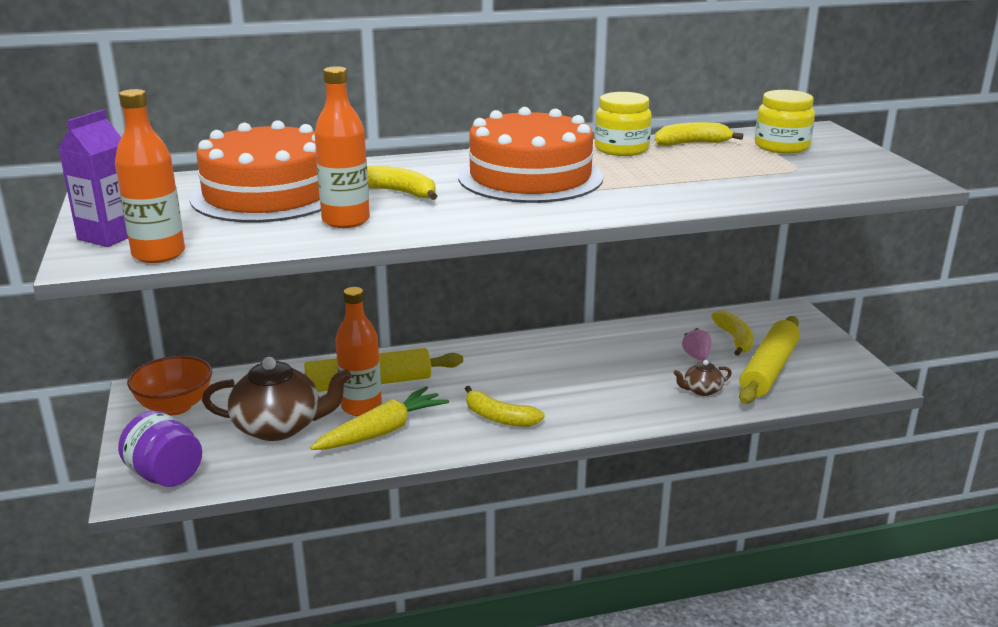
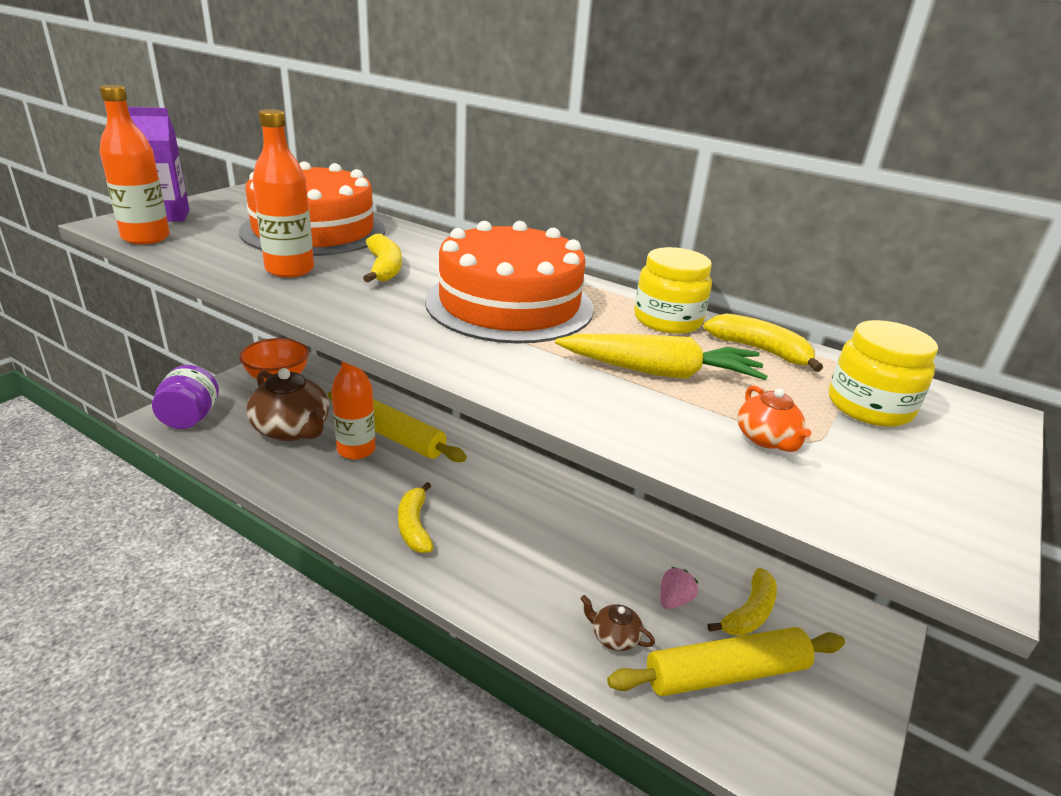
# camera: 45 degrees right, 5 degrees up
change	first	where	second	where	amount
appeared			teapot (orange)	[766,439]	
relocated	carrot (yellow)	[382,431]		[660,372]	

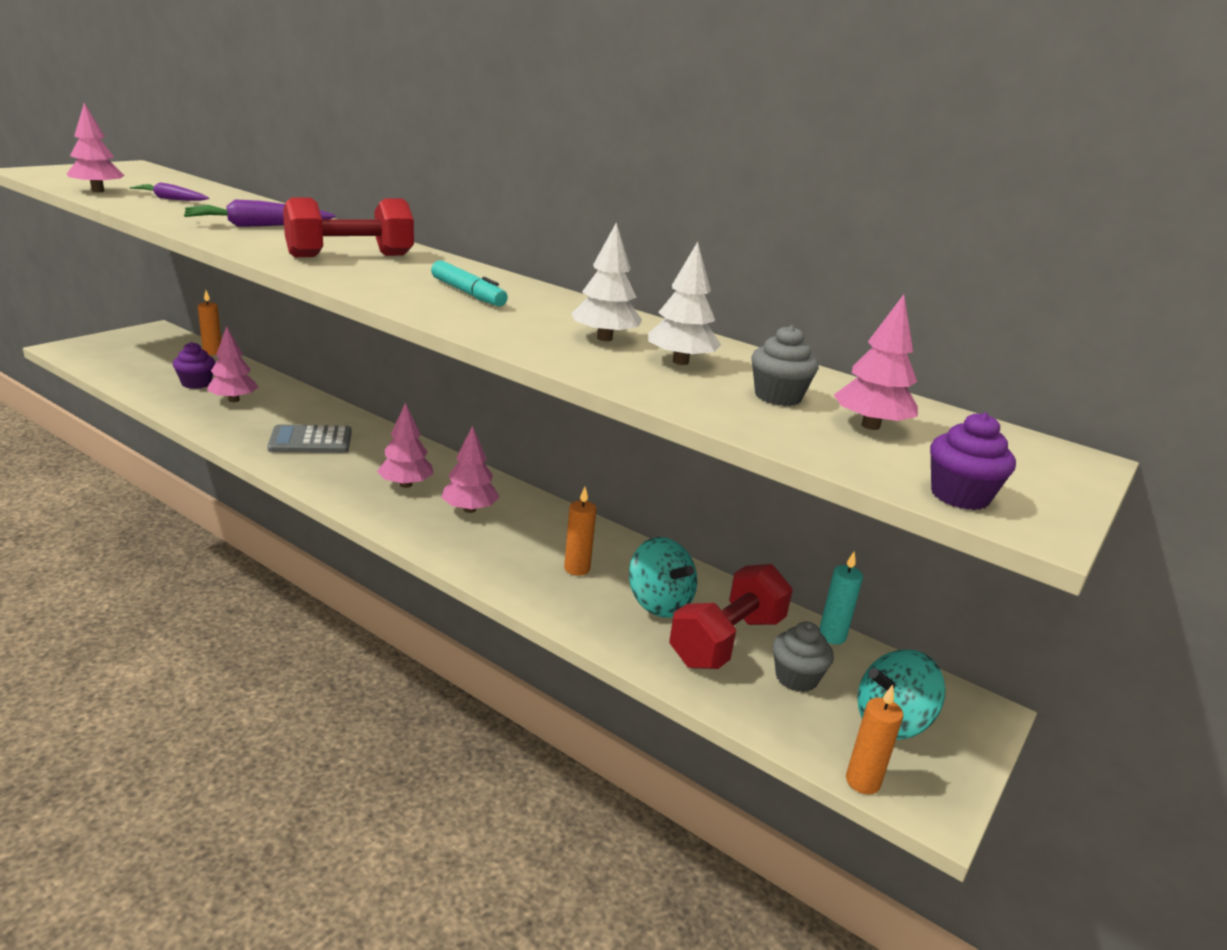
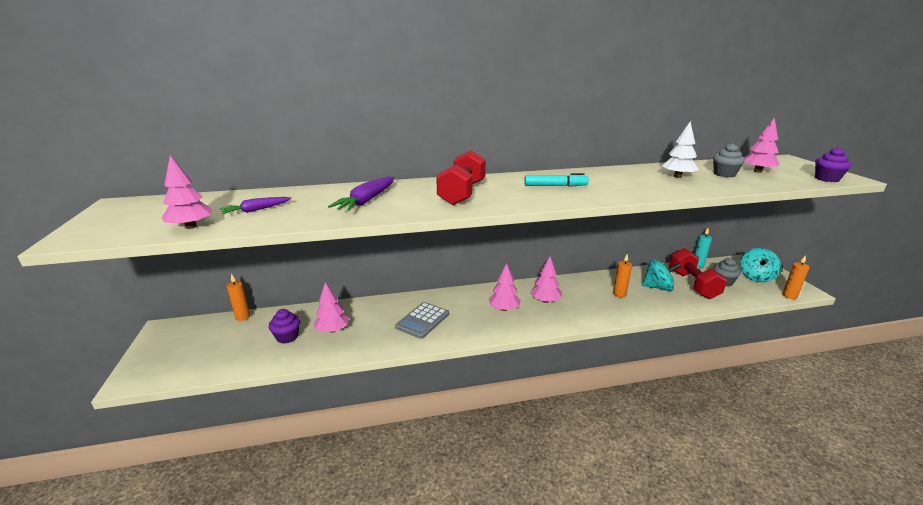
# camera: 45 degrees left, 0 degrees up
change	first	where	second	where	amount
missing	tree (white)	[604,338]			

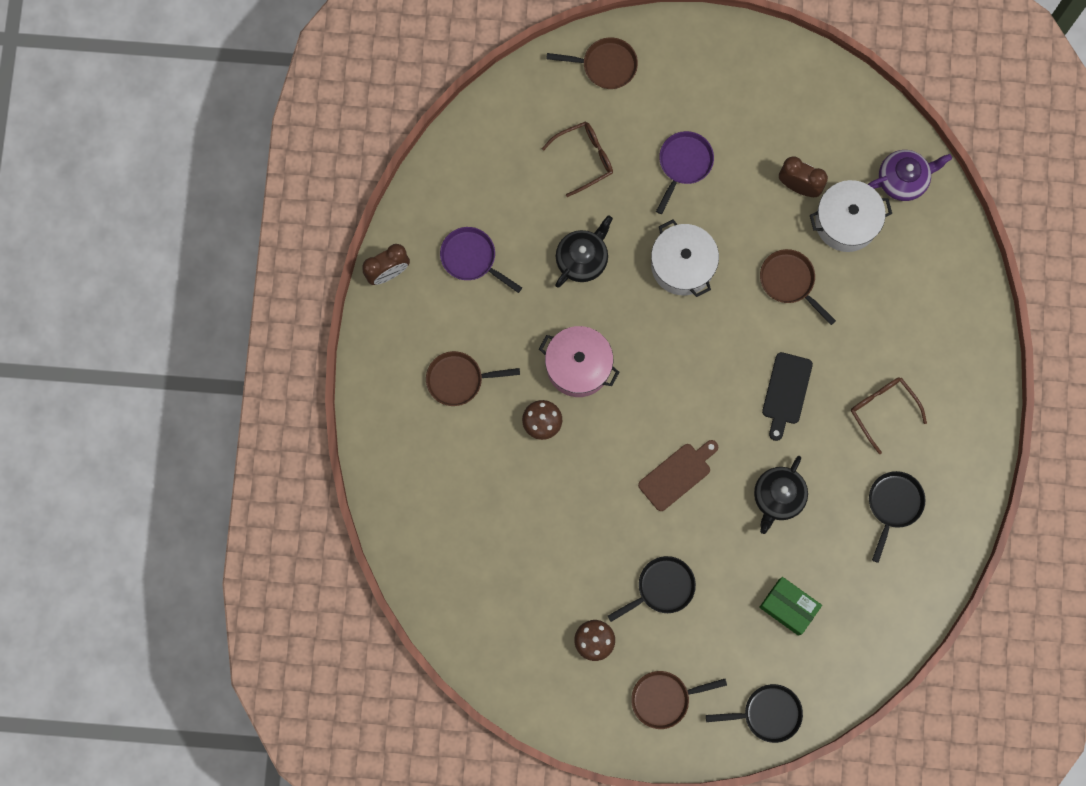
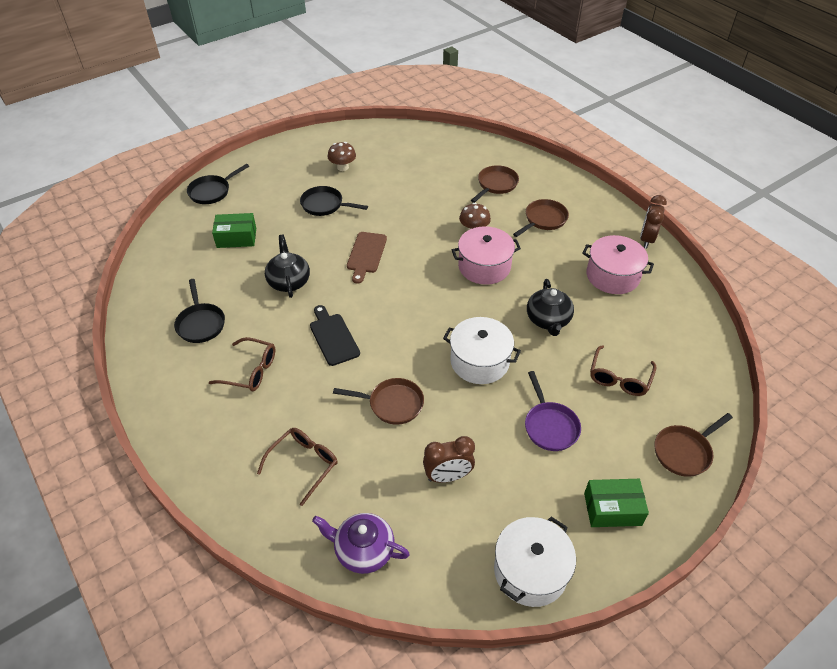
# camera: 140 degrees right, 30 degrees down
change	first	where	second	where	amount
appeared			glasses (brown)	[304,464]	
appeared			box (green)	[612,509]	
relocated	pan (brown)	[664,698]		[496,185]	
relocated	pot (white)	[846,222]		[530,571]	
exchanged	pan (purple)	[471,258]	pot (pink)	[612,276]	
spun	pan (black)	[662,588]		[325,205]	90 degrees clockwise
spun	teapot (purple)	[903,179]		[363,550]	75 degrees clockwise

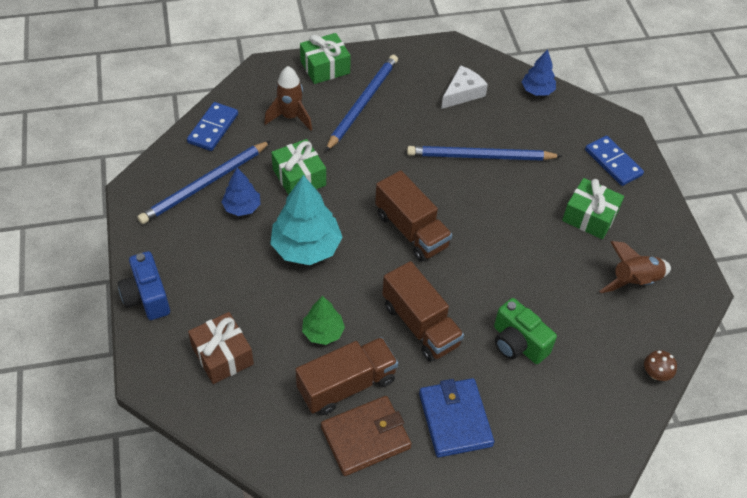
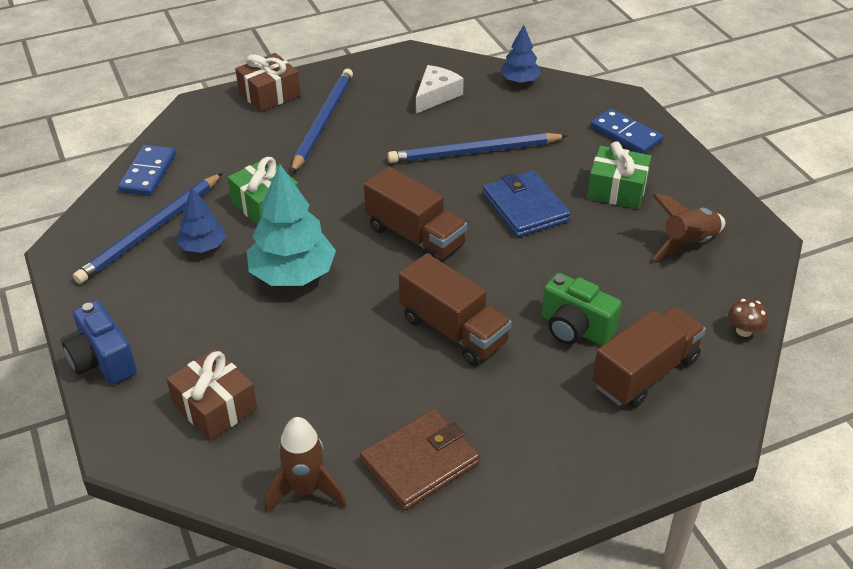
# camera: 10 degrees left, 10 degrees down
change	first	where	second	where	amount
missing	tree (green)	[323,332]			
relocated	rocket (brown)	[290,117]		[306,490]	
relocated	truck (brown)	[347,385]		[645,373]	
relocated	wallet (blue)	[455,419]		[525,208]	
colour	gift (green)	[325,67]	gift (brown)	[269,94]	

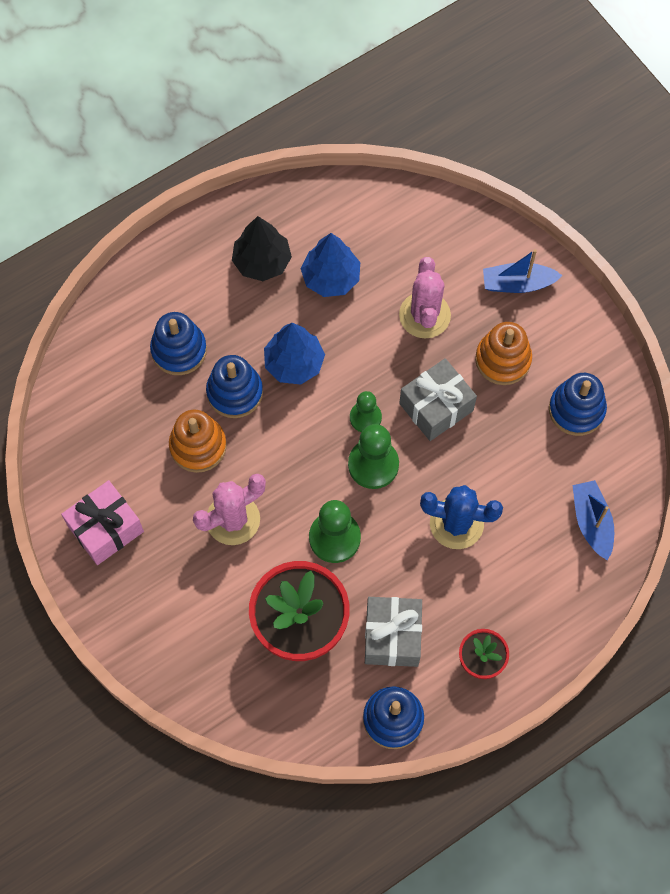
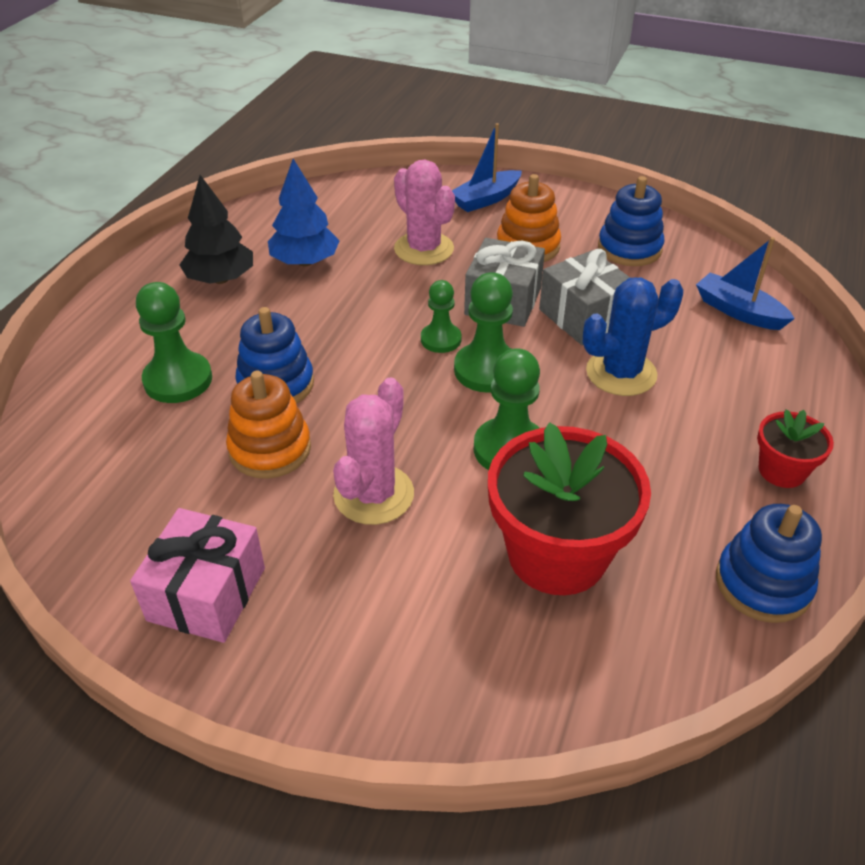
# camera: 35 degrees left, 25 degrees down
change	first	where	second	where	amount
missing	tree (blue)	[294,363]			
relocated	gift (grey)	[392,636]		[584,317]	
exchanged	stacking toy (blue)	[179,350]	pawn (green)	[178,380]	

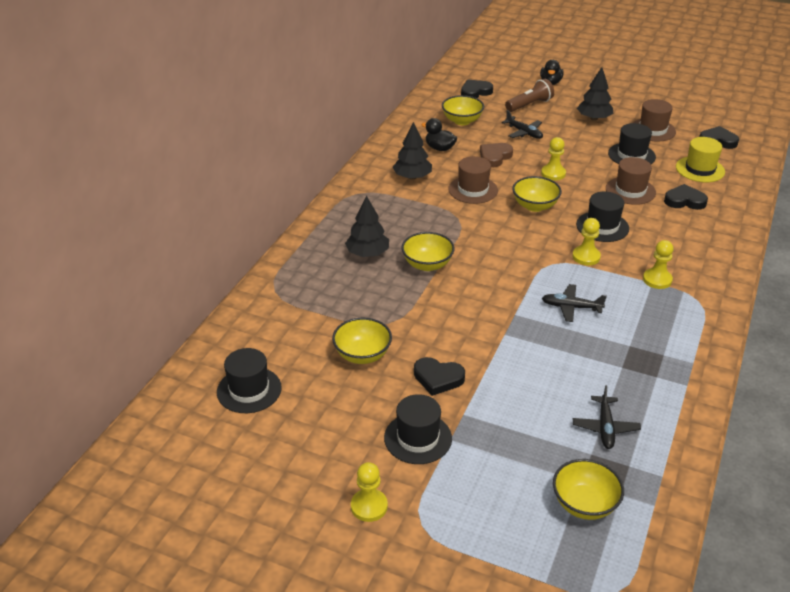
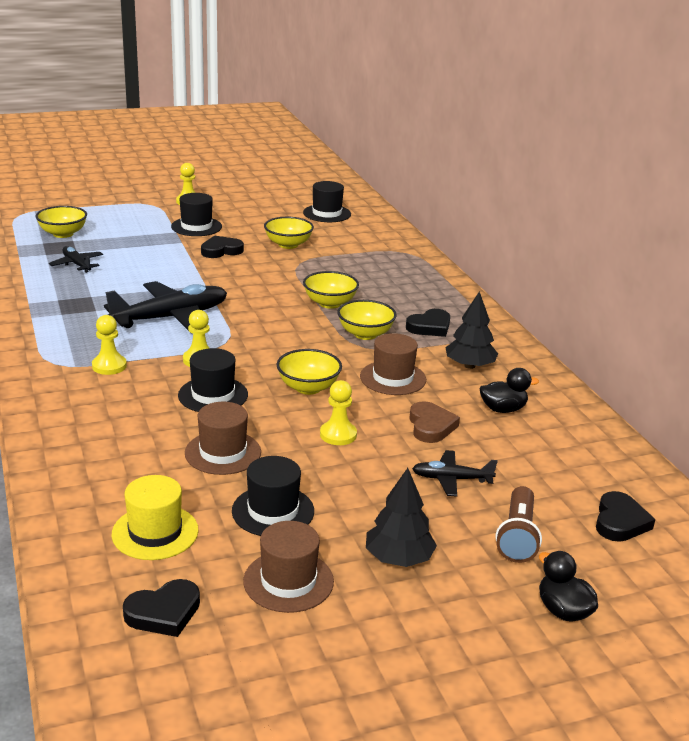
# camera: 135 degrees right, 10 degrees down
change	first	where	second	where	amount
missing	tree (black)	[367,253]			
relocated	bowl (yellow)	[462,121]		[365,334]	
relocated	heart (black)	[684,201]		[430,327]	
size	plane (black)	[571,307]		[171,317]	x1.95

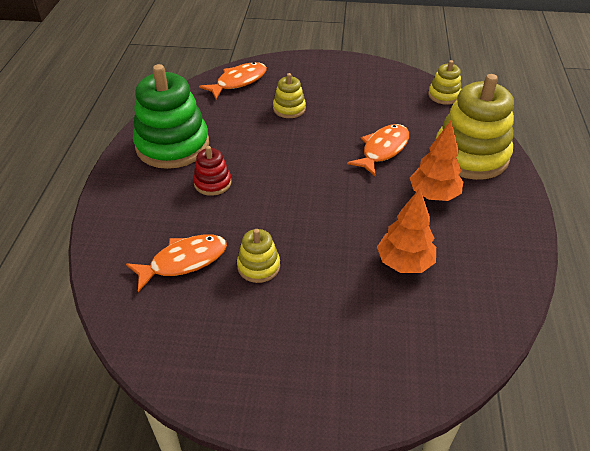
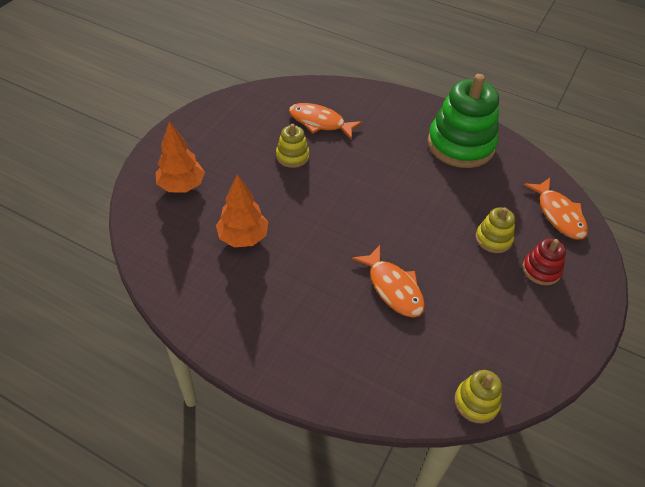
# camera: 110 degrees right, 5 degrees up
change	first	where	second	where	amount
missing	stacking toy (yellow)	[470,155]			
relocated	stacking toy (red)	[212,183]		[541,270]	
relocated	tree (orange)	[433,195]		[181,186]	
spun	fish (orange)	[184,261]		[320,122]	120 degrees clockwise

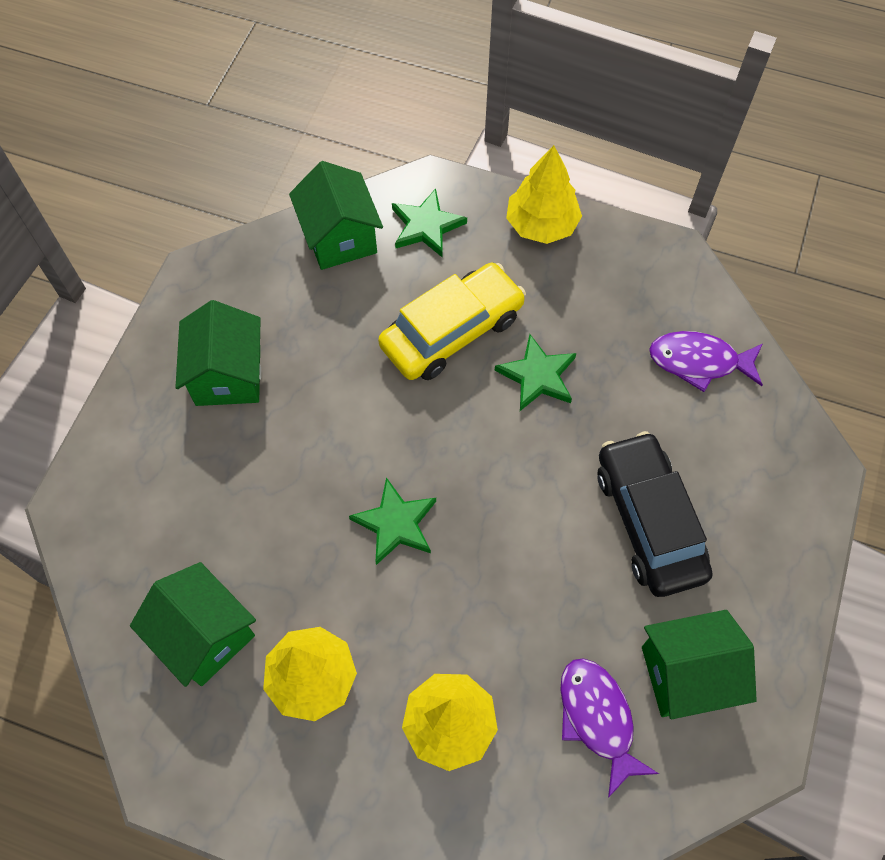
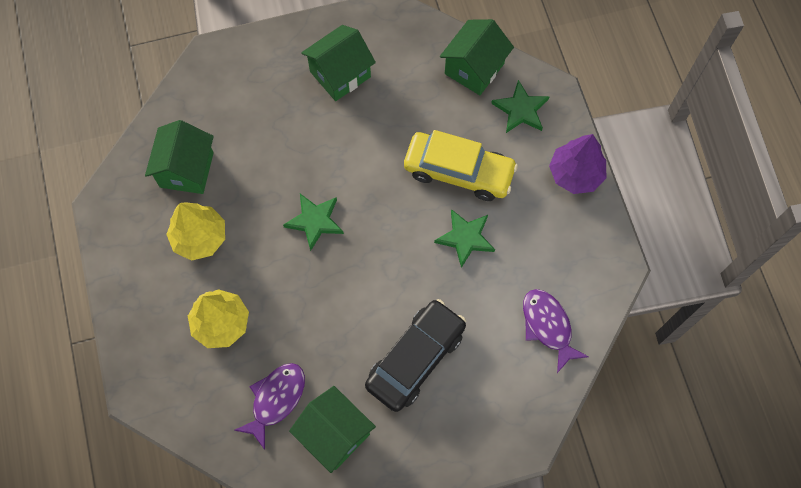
# camera: 55 degrees right, 5 degrees up
change	first	where	second	where	amount
colour	tree (yellow)	[541,225]	tree (purple)	[575,174]	

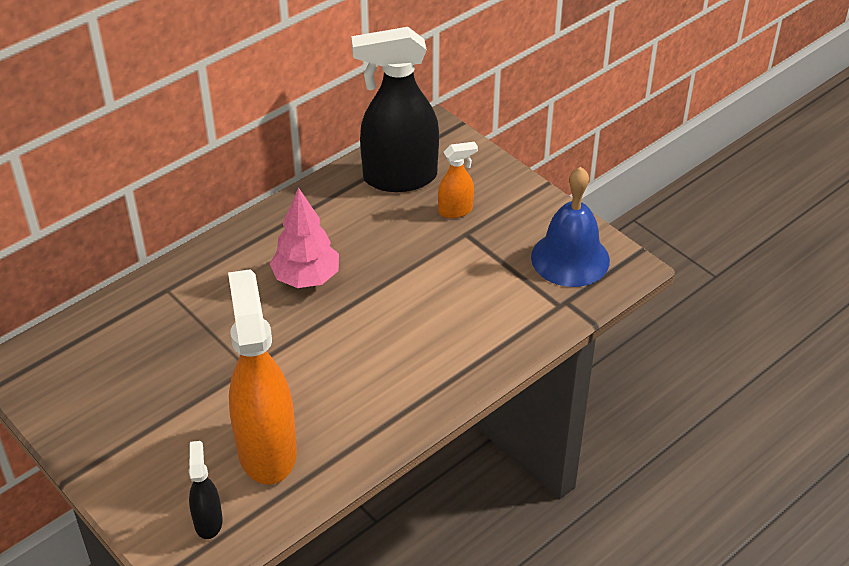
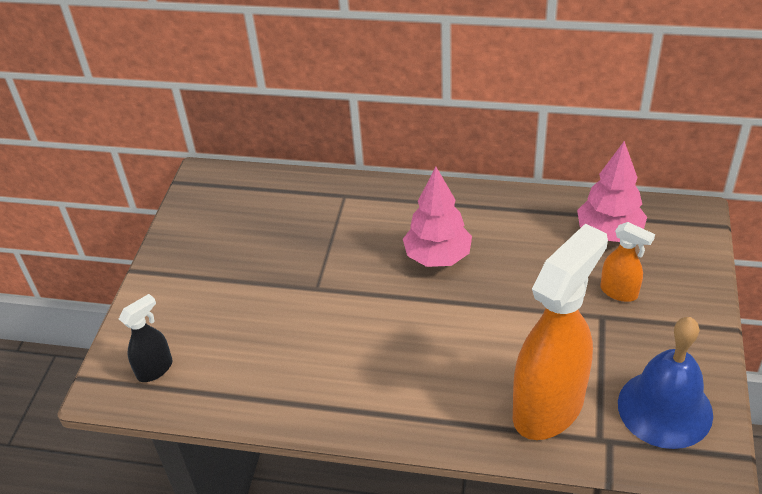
# camera: 55 degrees right, 0 degrees up
change	first	where	second	where	amount
relocated	spray bottle (orange)	[267,450]		[549,407]	
exchanged	spray bottle (black)	[399,178]	tree (pink)	[609,233]	

